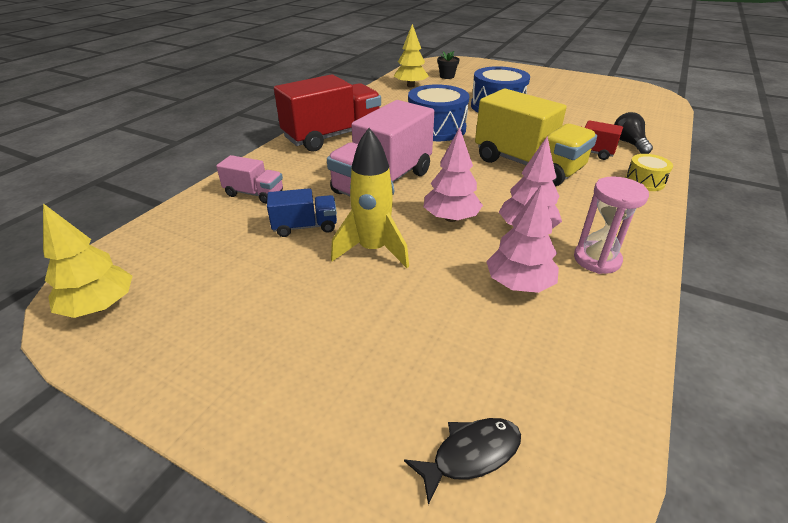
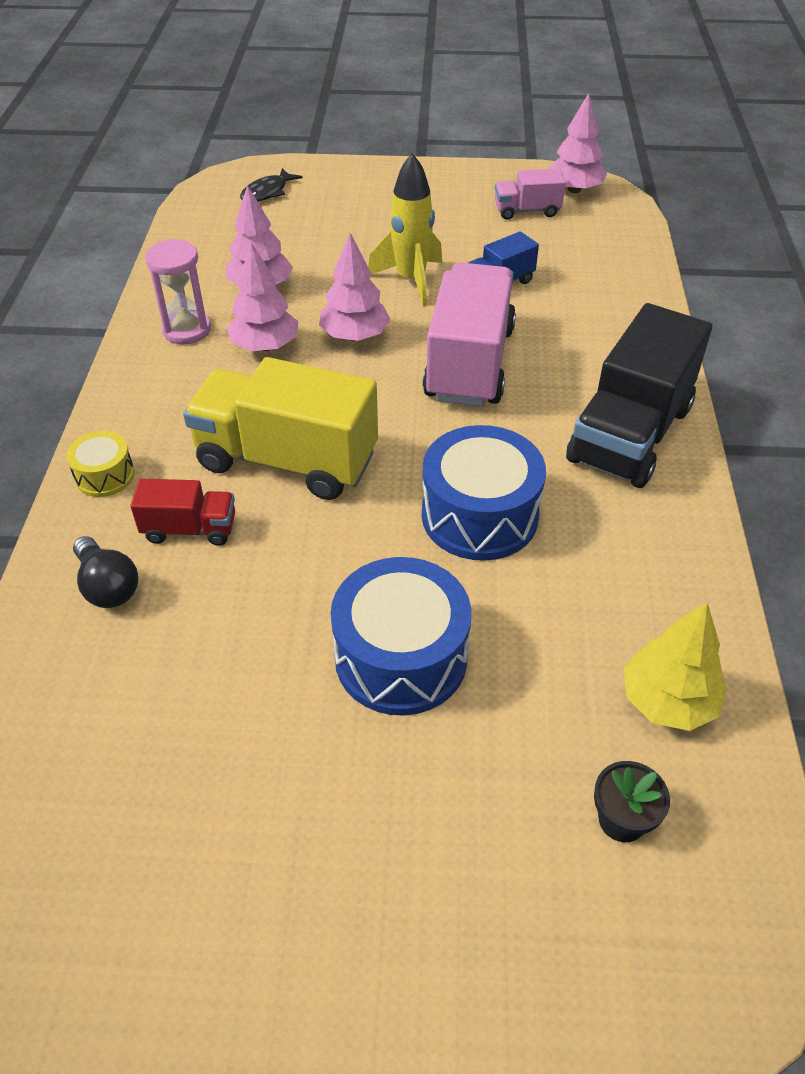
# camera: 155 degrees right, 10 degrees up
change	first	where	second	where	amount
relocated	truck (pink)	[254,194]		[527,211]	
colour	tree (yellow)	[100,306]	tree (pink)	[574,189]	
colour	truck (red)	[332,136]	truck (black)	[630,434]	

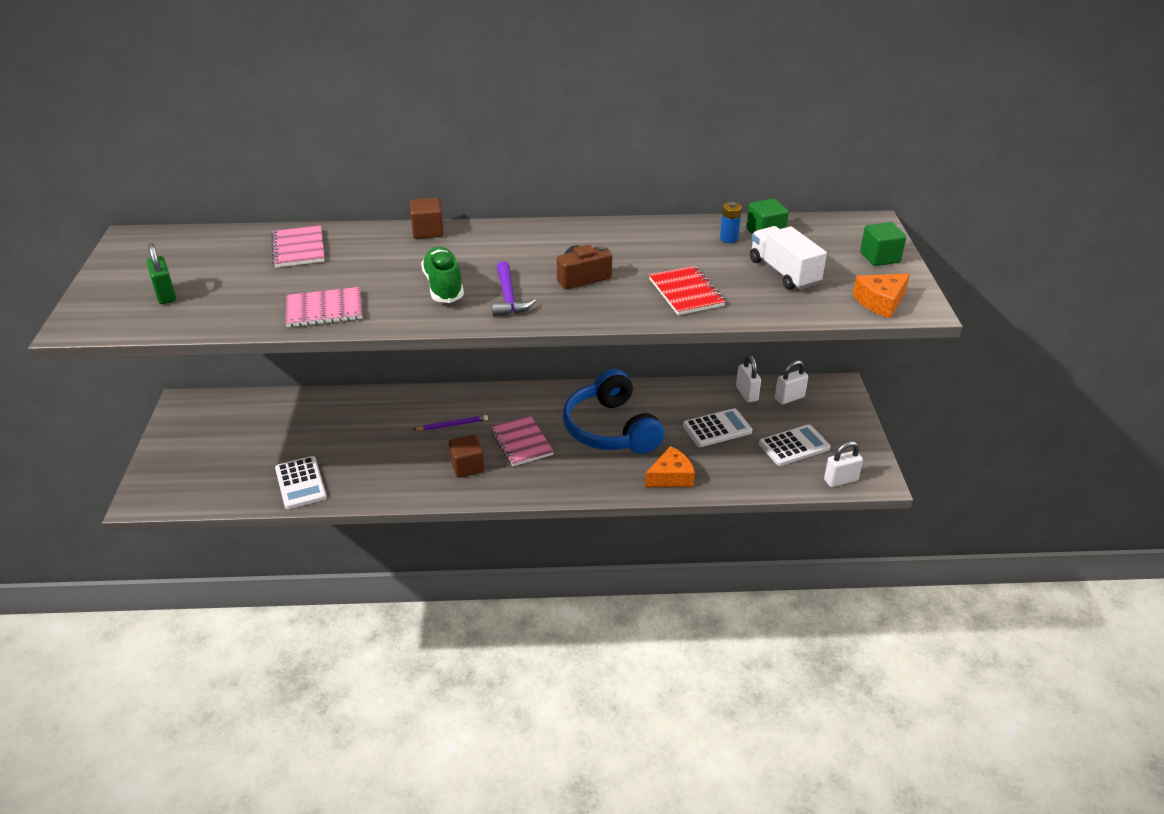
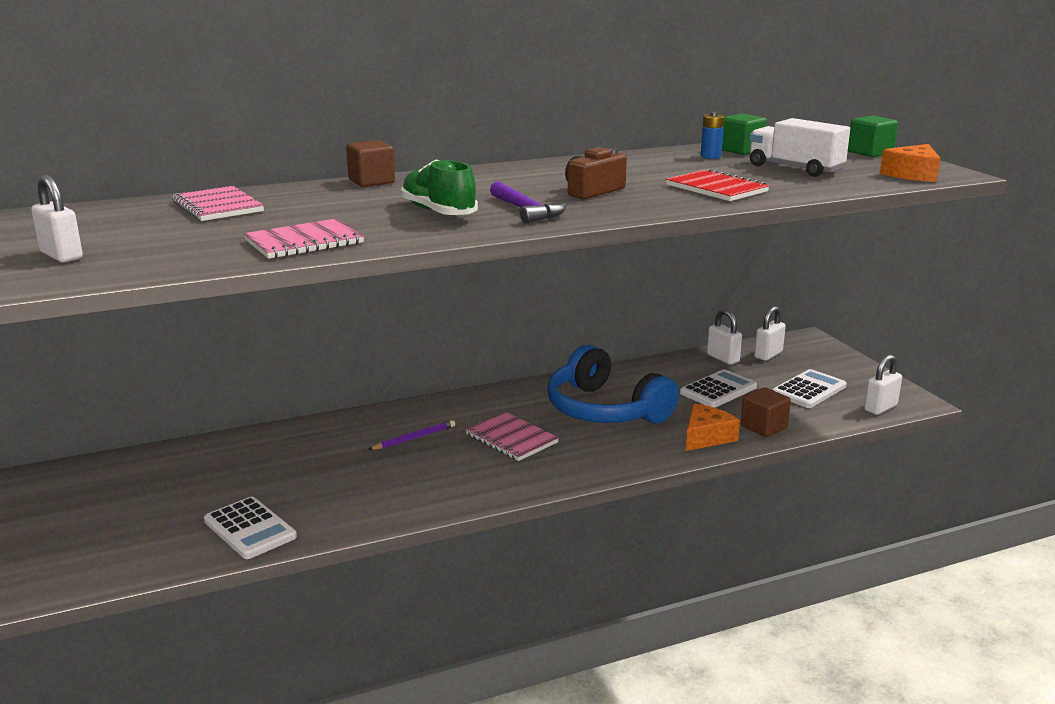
# camera: 20 degrees left, 15 degrees down
change	first	where	second	where	amount
relocated	cube (brown)	[467,466]		[763,427]	
colour	padlock (green)	[166,295]	padlock (white)	[61,256]	

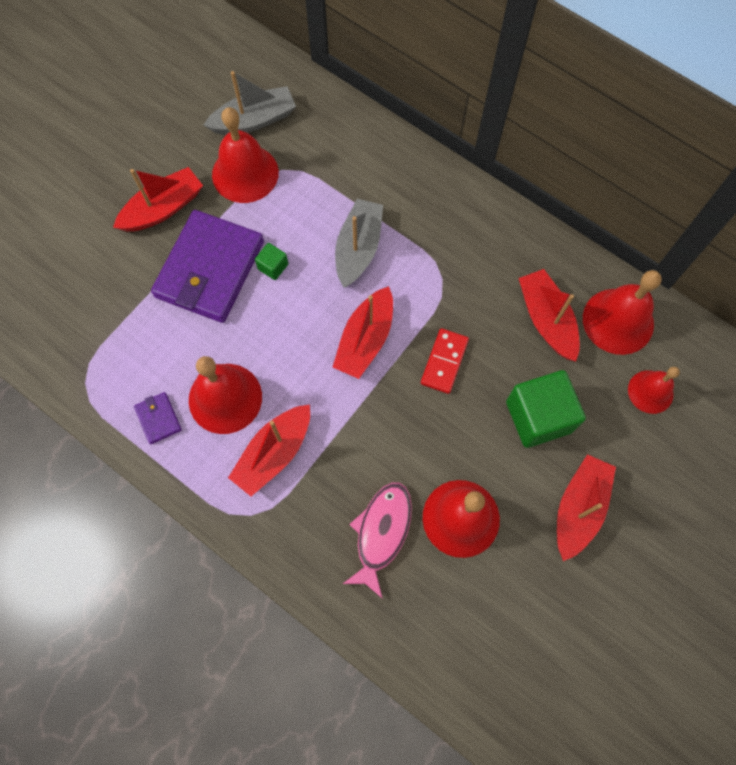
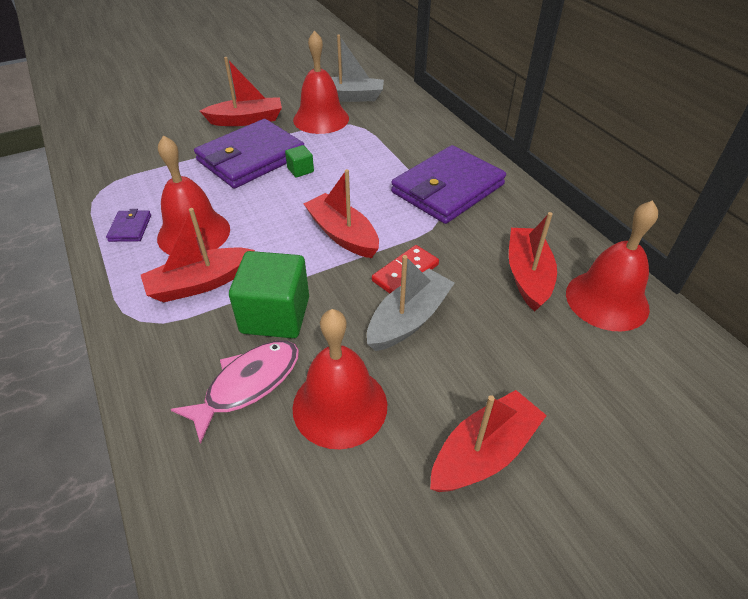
# camera: 25 degrees right, 25 degrees down
change	first	where	second	where	amount
missing	bell (red)	[650,391]			
appeared			wallet (purple)	[448,189]	
relocated	boat (grey)	[358,249]		[408,319]	
relocated	cube (green)	[538,417]		[275,315]	
spun	boat (red)	[365,339]		[343,235]	90 degrees clockwise

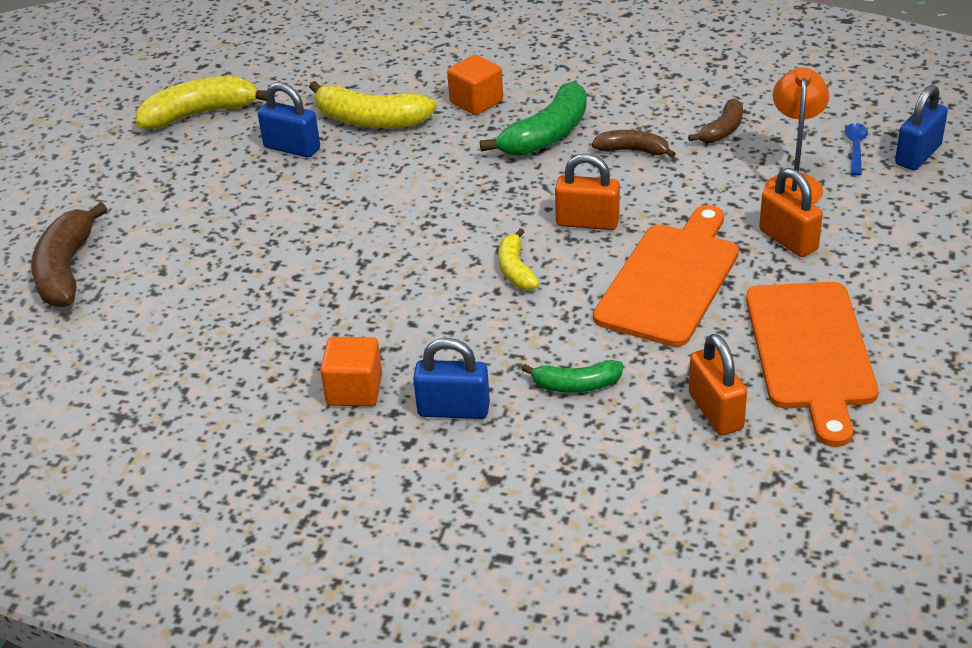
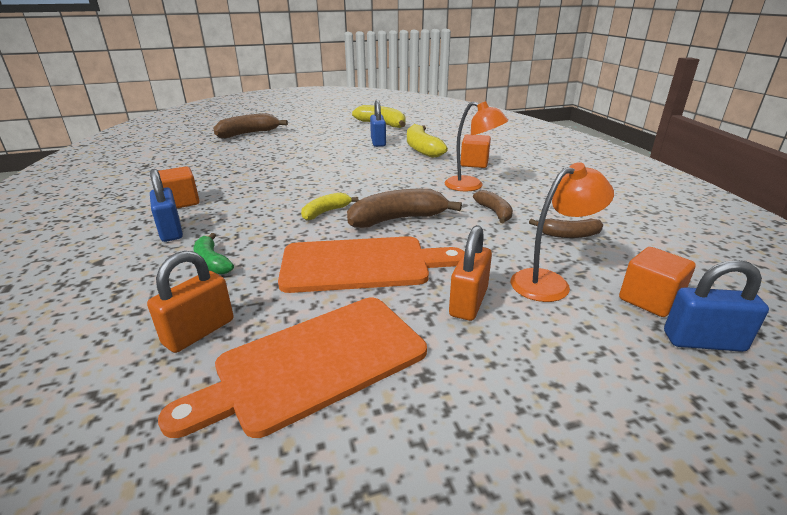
# camera: 55 degrees right, 10 degrees down
change	first	where	second	where	amount
exchanged	banana (green)	[546,135]	lamp (orange)	[471,186]	
exchanged	padlock (orange)	[587,222]	banana (brown)	[398,219]	
exchanged	spoon (blue)	[855,148]	cube (orange)	[649,300]	

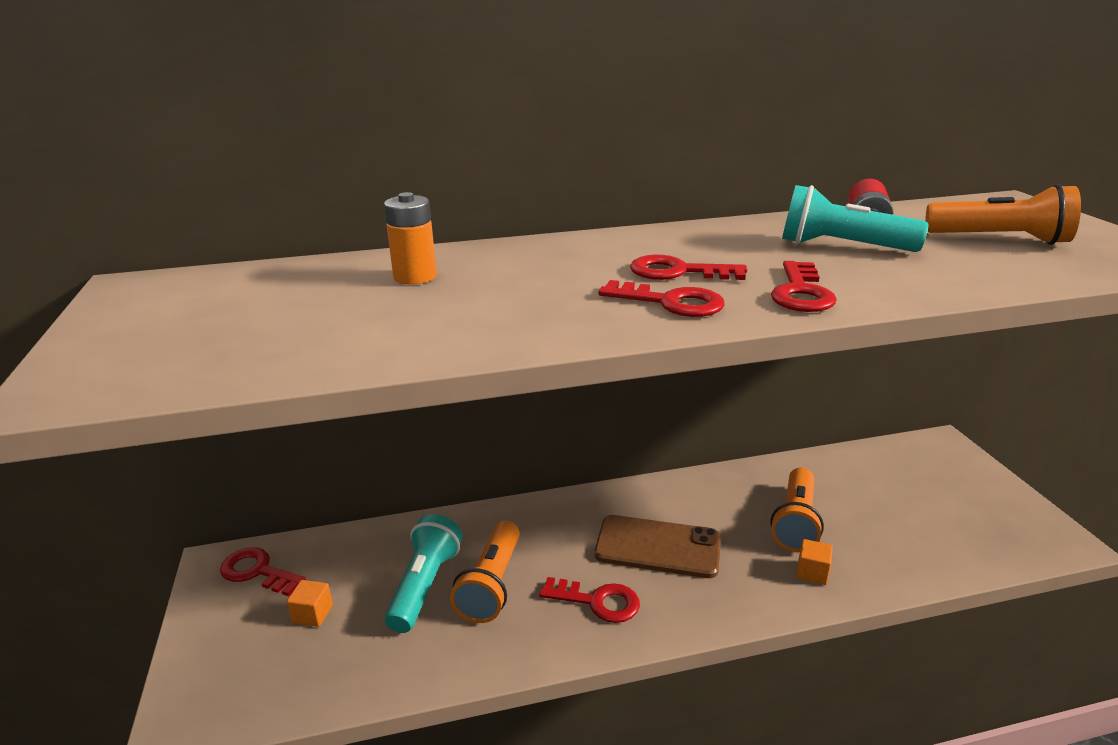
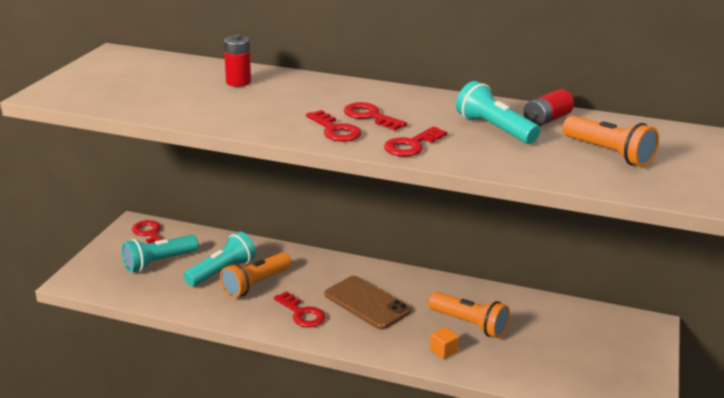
# camera: 30 degrees right, 0 degrees up
change	first	where	second	where	amount
exchanged	cube (orange)	[312,614]	flashlight (turquoise)	[158,262]	
colour	battery (orange)	[415,277]	battery (red)	[238,82]	
spun	flashlight (orange)	[795,522]		[469,324]	105 degrees counterclockwise

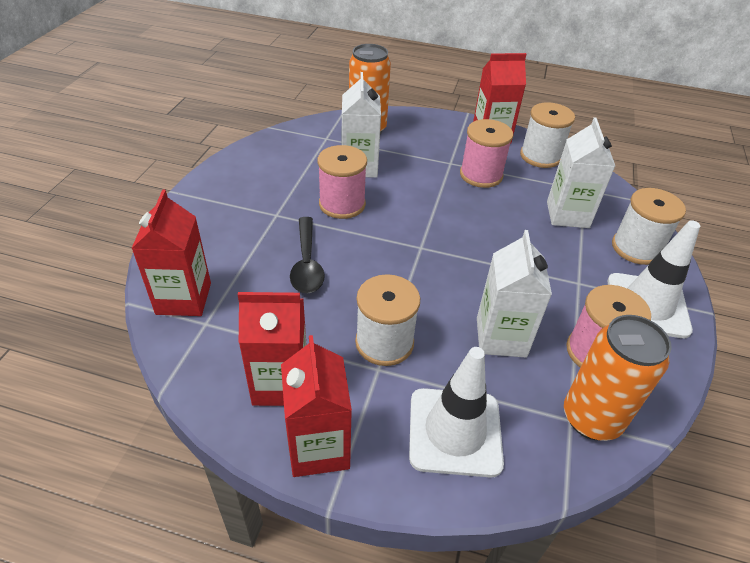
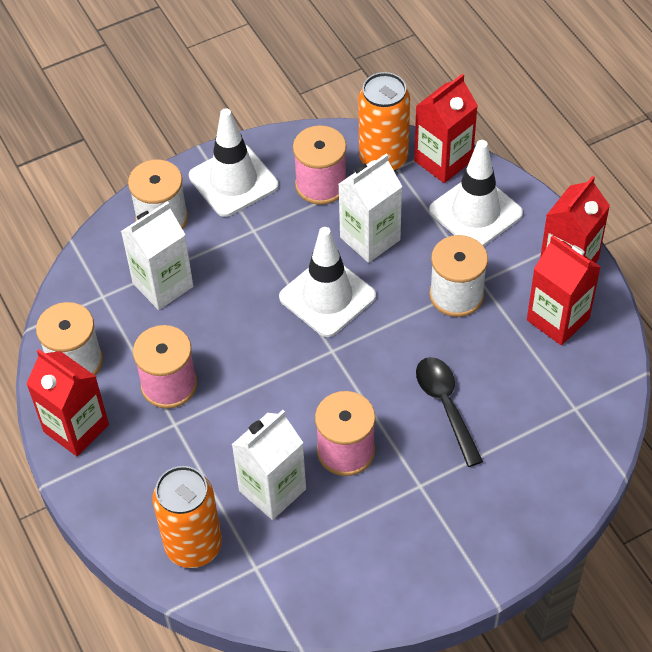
# camera: 130 degrees left, 10 degrees up
change	first	where	second	where	amount
appeared			traffic cone (white)	[327,297]	
relocated	carton (red)	[183,298]		[443,161]	
spun	spoon (black)	[307,263]		[445,406]	60 degrees counterclockwise

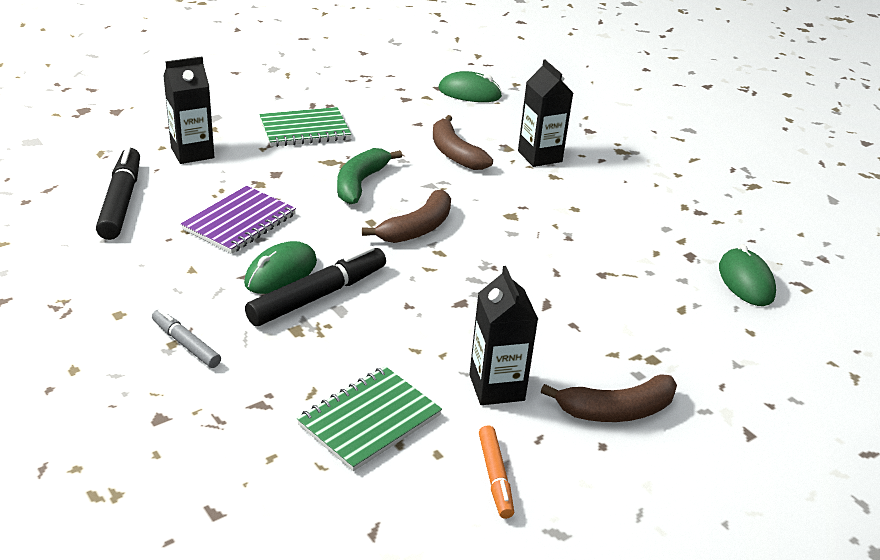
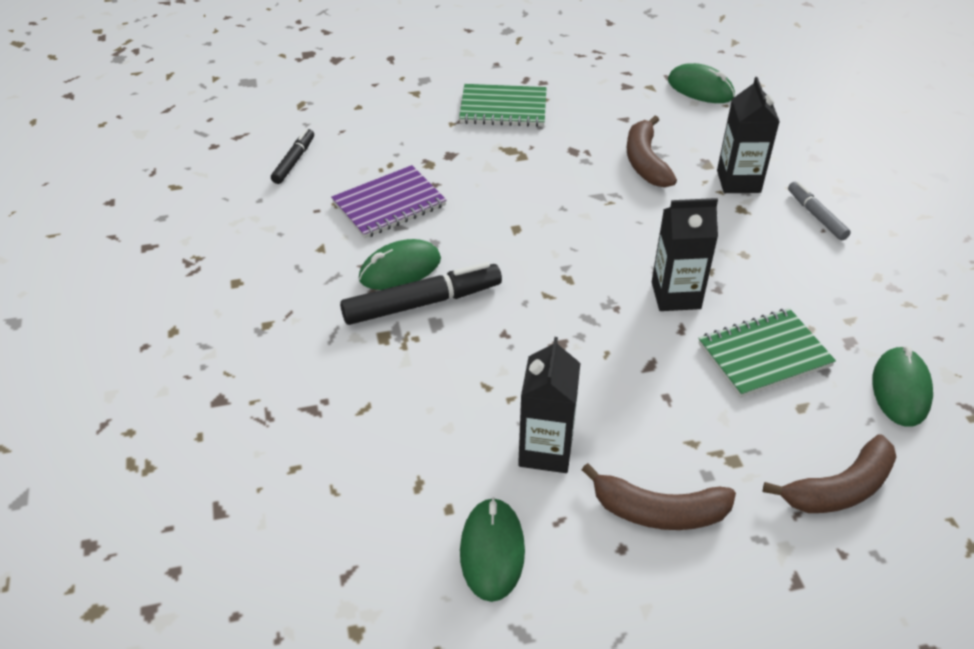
# camera: 25 degrees right, 10 degrees up
change	first	where	second	where	amount
missing	banana (green)	[360,183]			
relocated	marker (grey)	[186,344]		[816,216]	
relocated	carton (black)	[192,153]		[676,295]	
relocated	notebook (green)	[369,420]		[764,355]	
relocated	banana (brown)	[417,228]		[839,488]	
exchanged	marker (orange)	[495,477]	mouse (green)	[492,551]	
size	marker (black)	[121,201]		[294,161]	x0.58

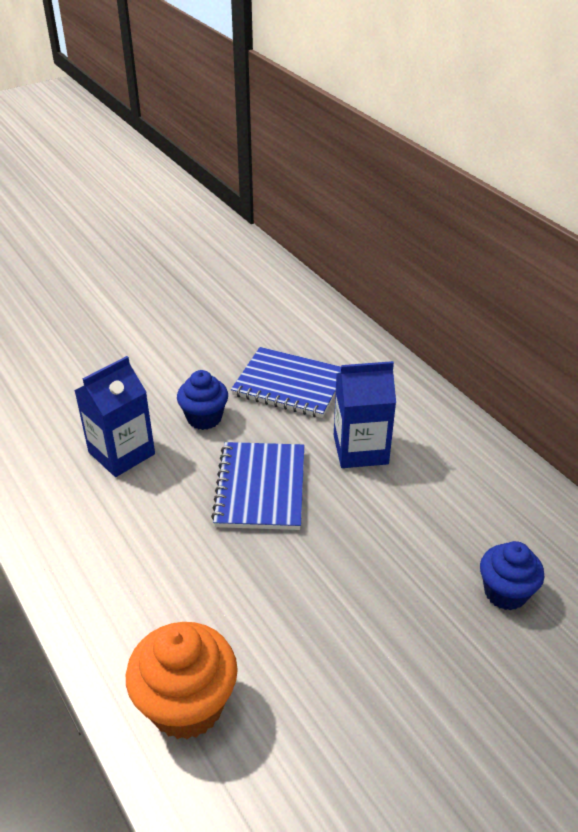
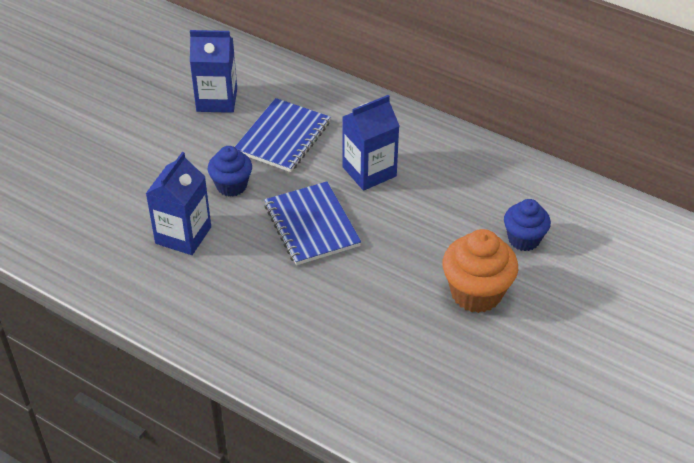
# camera: 25 degrees left, 5 degrees up
change	first	where	second	where	amount
appeared			carton (blue)	[217,100]	
relocated	cupcake (orange)	[187,705]		[476,293]	
spun	notebook (blue)	[289,385]		[283,137]	60 degrees counterclockwise

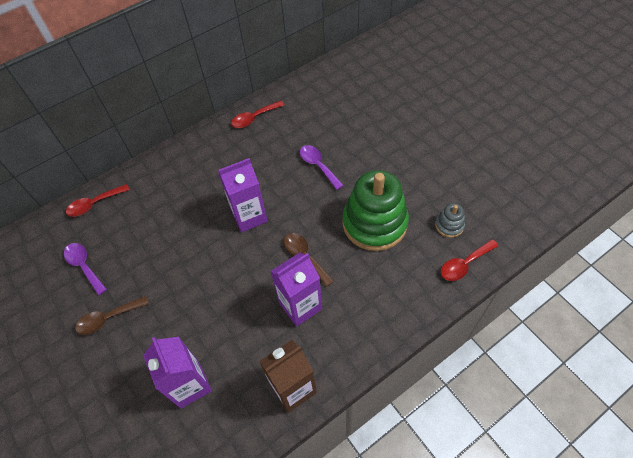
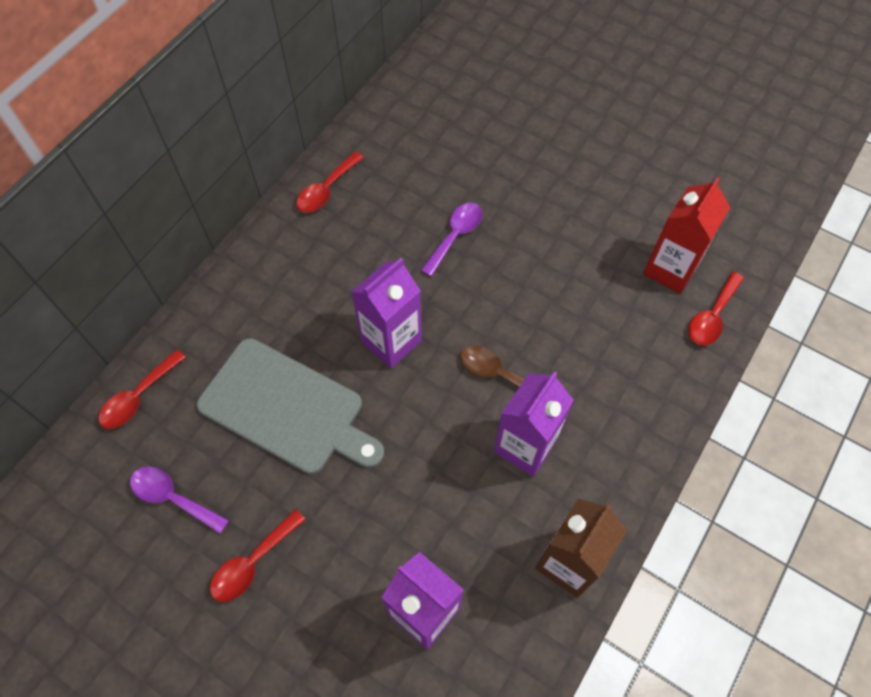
# camera: 25 degrees left, 5 degrees up
change	first	where	second	where	amount
missing	stacking toy (green)	[374,223]			
appeared			cutting board (grey)	[286,408]	
exchanged	stacking toy (grey)	[449,225]	carton (red)	[670,269]	
colour	spoon (brown)	[108,318]	spoon (red)	[252,563]	
spun	spoon (purple)	[318,165]		[455,236]	90 degrees clockwise

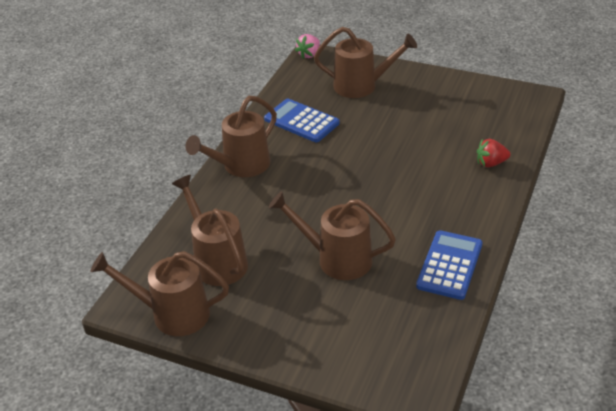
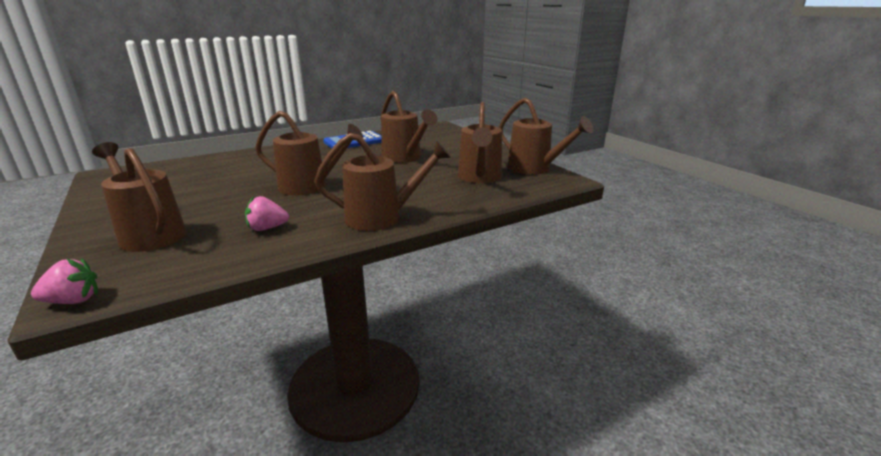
# camera: 145 degrees left, 15 degrees down
change	first	where	second	where	amount
missing	strawberry (red)	[491,163]			
appeared			watering can (brown)	[310,187]	
exchanged	calculator (blue)	[301,121]	strawberry (pink)	[267,228]	

